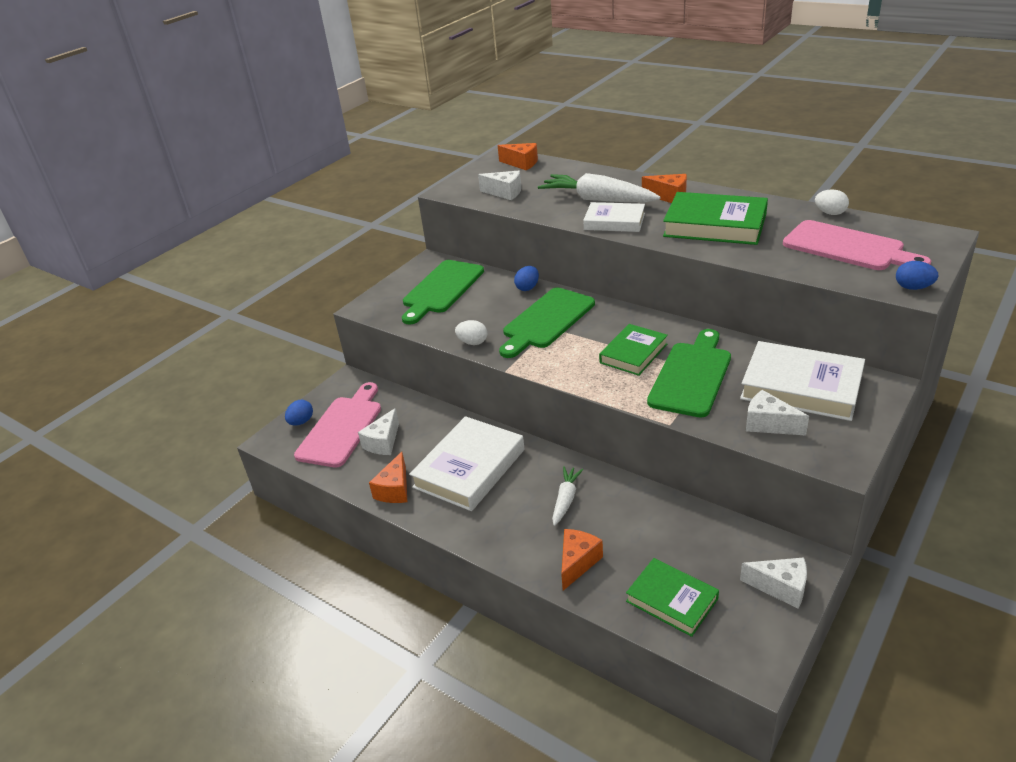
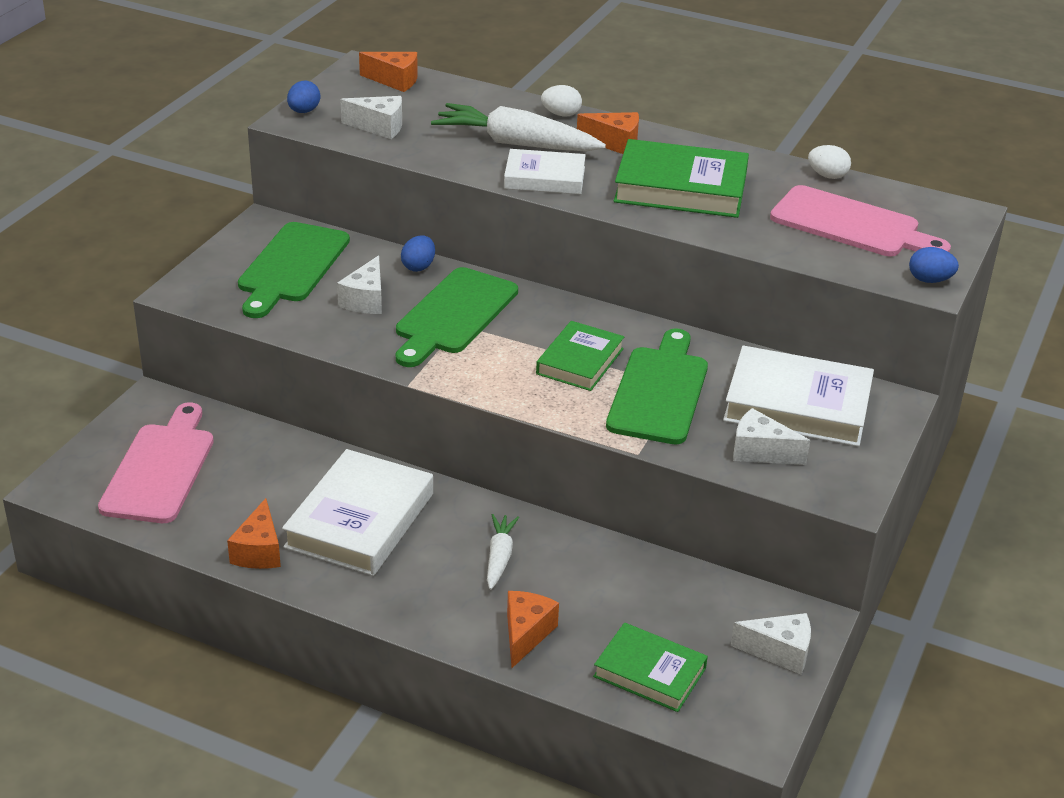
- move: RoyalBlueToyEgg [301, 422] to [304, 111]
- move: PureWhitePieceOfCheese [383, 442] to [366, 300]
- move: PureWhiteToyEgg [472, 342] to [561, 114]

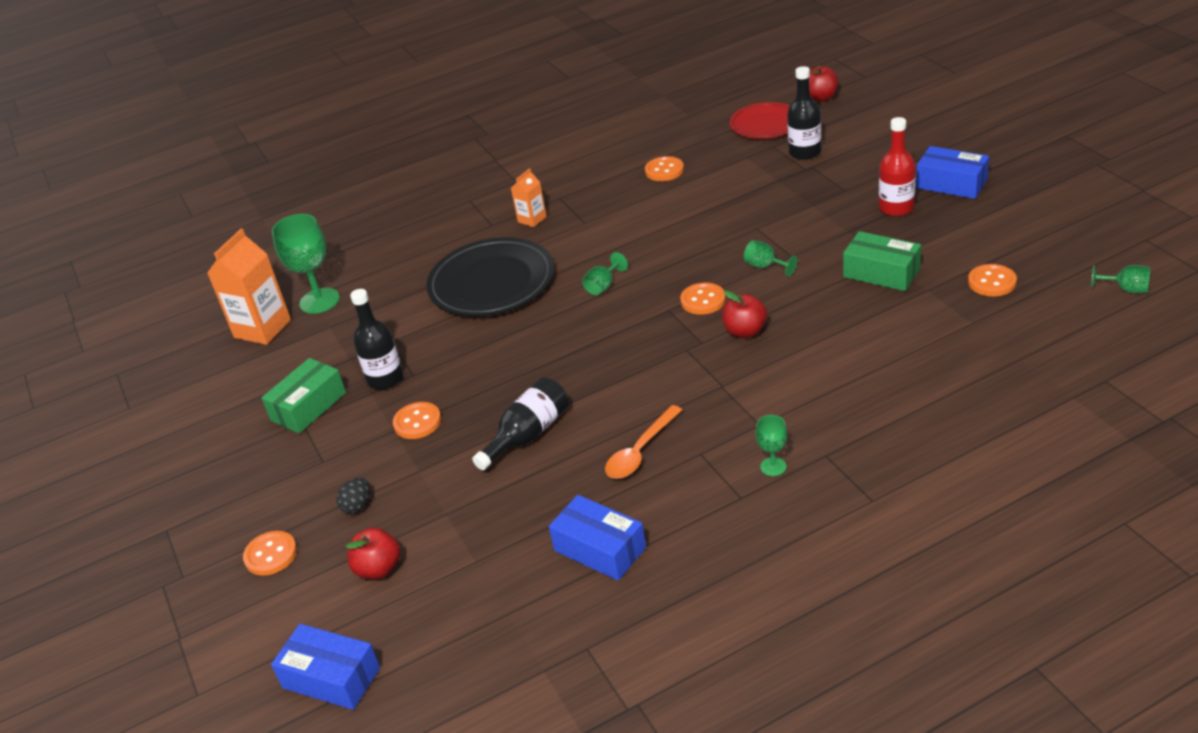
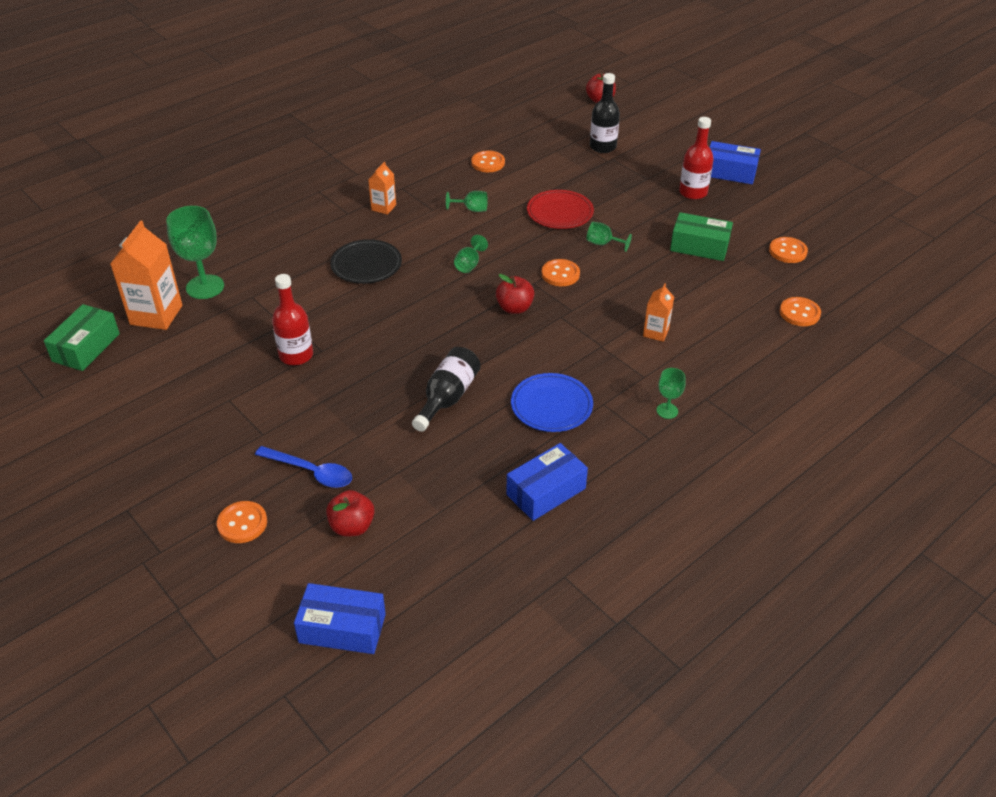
- move: EmeraldPackage [308, 406] to [86, 347]
- replace: JetBlackToyEgg [357, 506] to RoyalBlueSpoon [311, 472]
- recolor: JetBlackFlask [385, 378] to RedFlask [296, 355]
- resize: JetBlackDinnerPlate [492, 282] = [366, 265] x0.62
- move: EmeraldGoblet [1125, 289] to [471, 209]
- move: RedToyApple [745, 331] to [514, 308]
- rotate: RoyalBluePackage [600, 549] = [546, 491] 60 degrees counterclockwise
- replace: BrightOrangeSpoon [640, 451] to RoyalBlueDinnerPlate [551, 405]
- move: RedDinnerPlate [765, 124] to [560, 212]
- insert: BrightOrangeJuiceCarton [656, 332]
- move: BrightOrangeSewingButton [417, 422] to [799, 313]

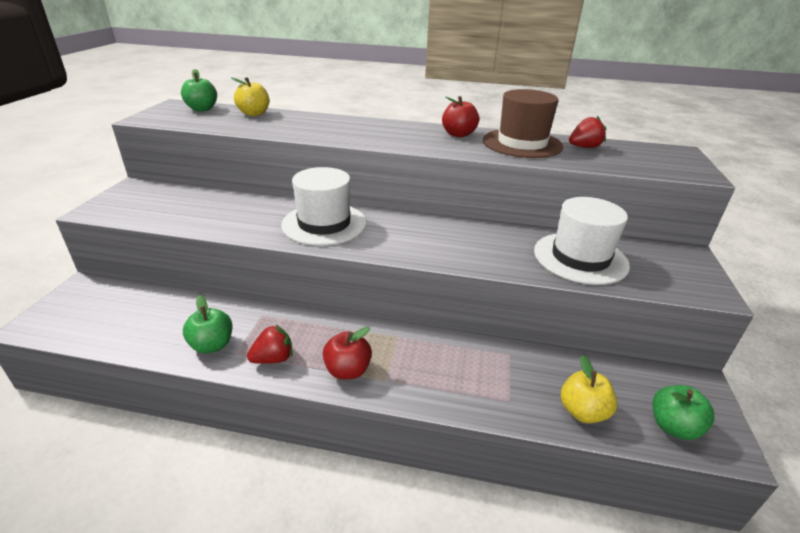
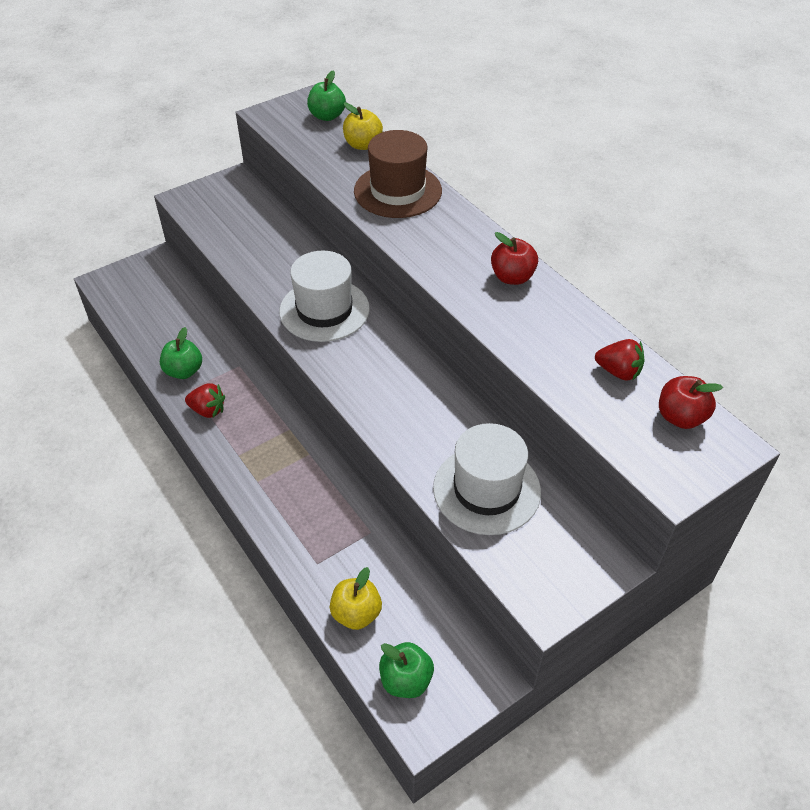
- move: RussetHat [522, 143] to [397, 191]
- move: RedToyApple [348, 370] to [680, 417]

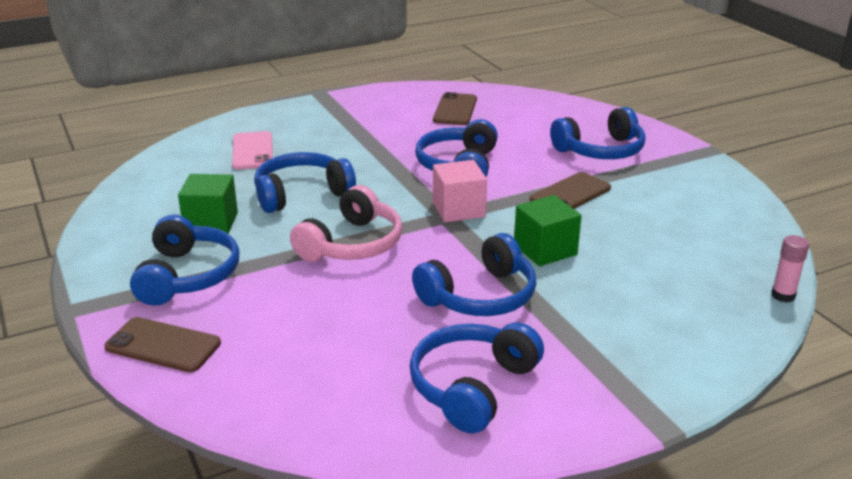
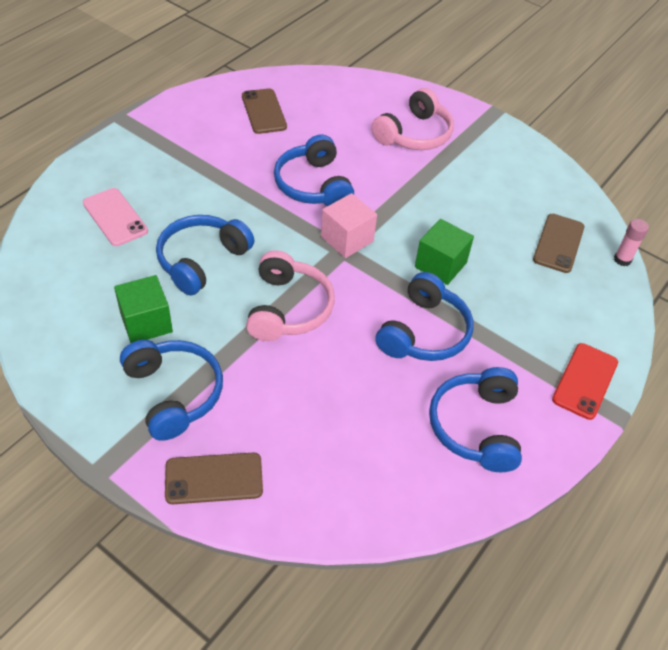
- recolor: RoyalBlueHeadphones [601, 151] to RosePinkHeadphones [414, 134]
- move: RussetPhone [570, 194] to [558, 243]
- insert: RedPhone [585, 381]

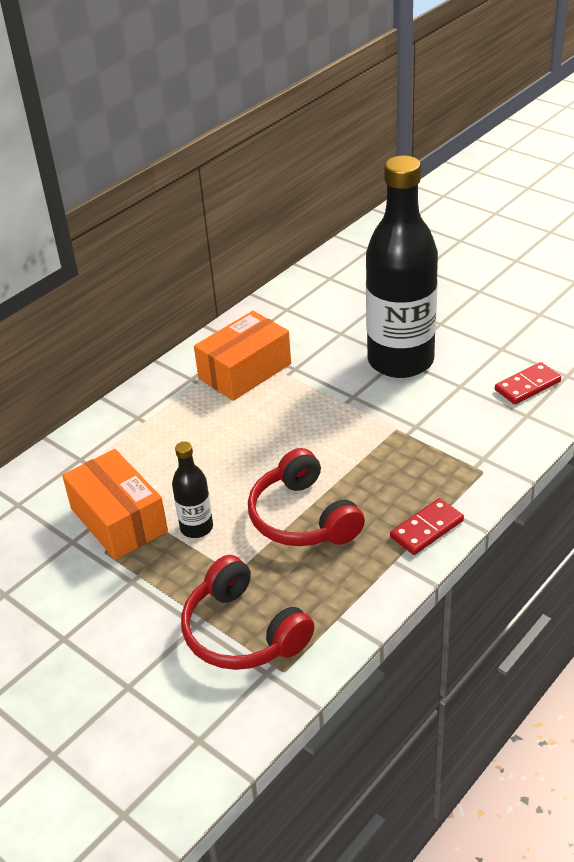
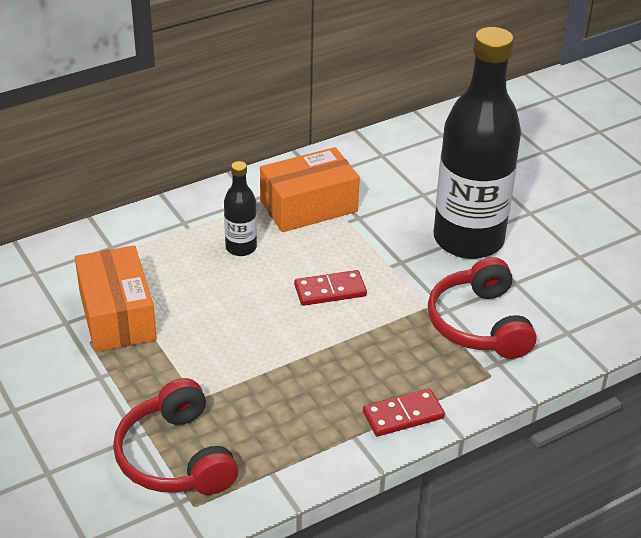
- move: JetBlackFlask [196, 527] to [241, 247]
- move: RedDominoPiece [527, 386] to [330, 290]
- move: RedHeadphones [303, 517] to [479, 324]

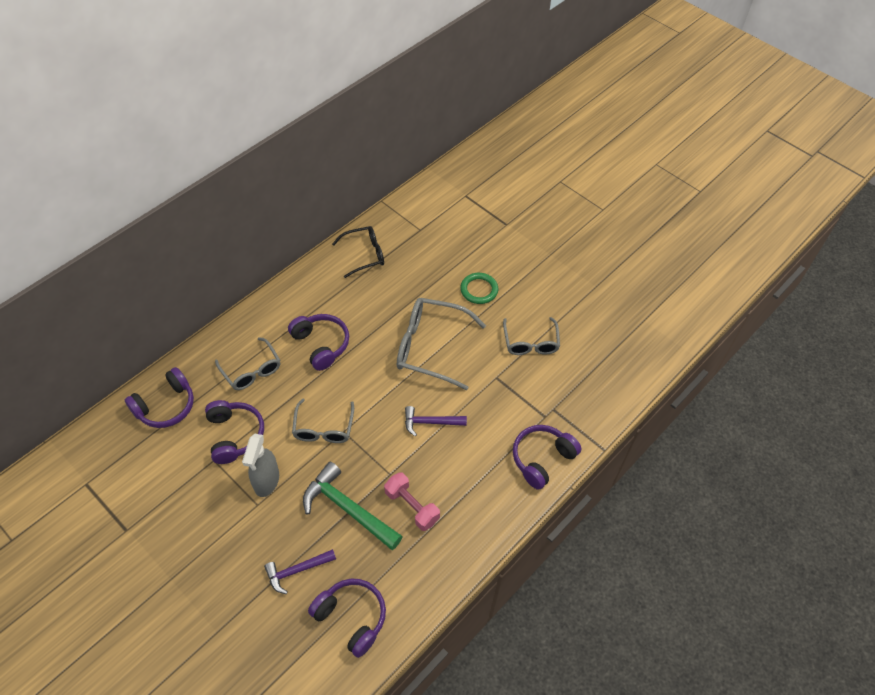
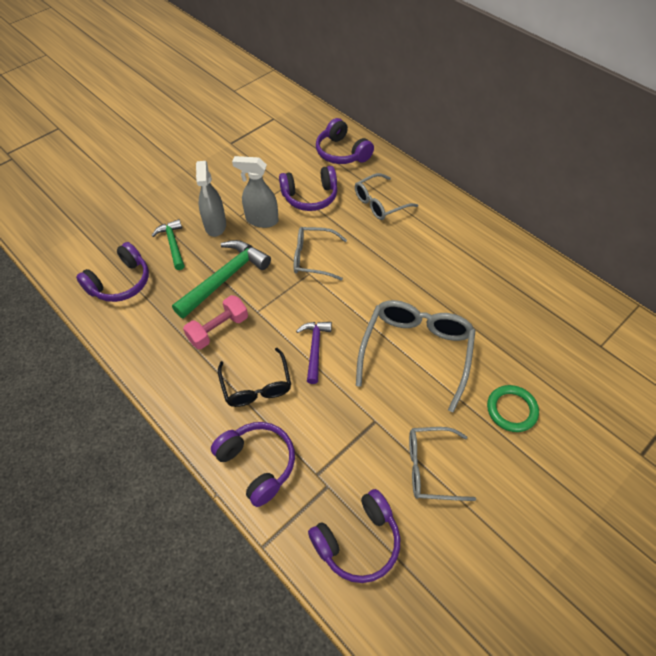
- recolor: VioletCarpenter'sHammer [297, 571] to EmeraldCarpenter'sHammer [173, 244]
- insert: AshGreySprayCleaner [215, 226]
- move: JetBlackSpectacles [364, 255] to [256, 386]
- move: VioletHeadphones [321, 345] to [358, 541]

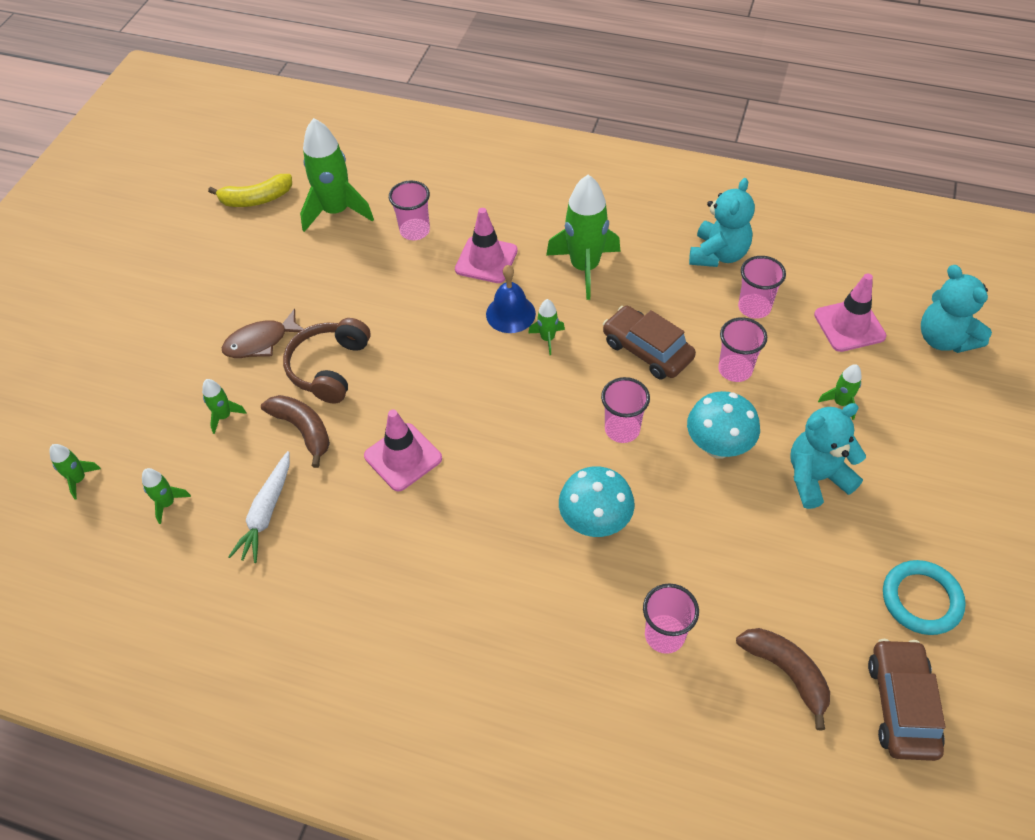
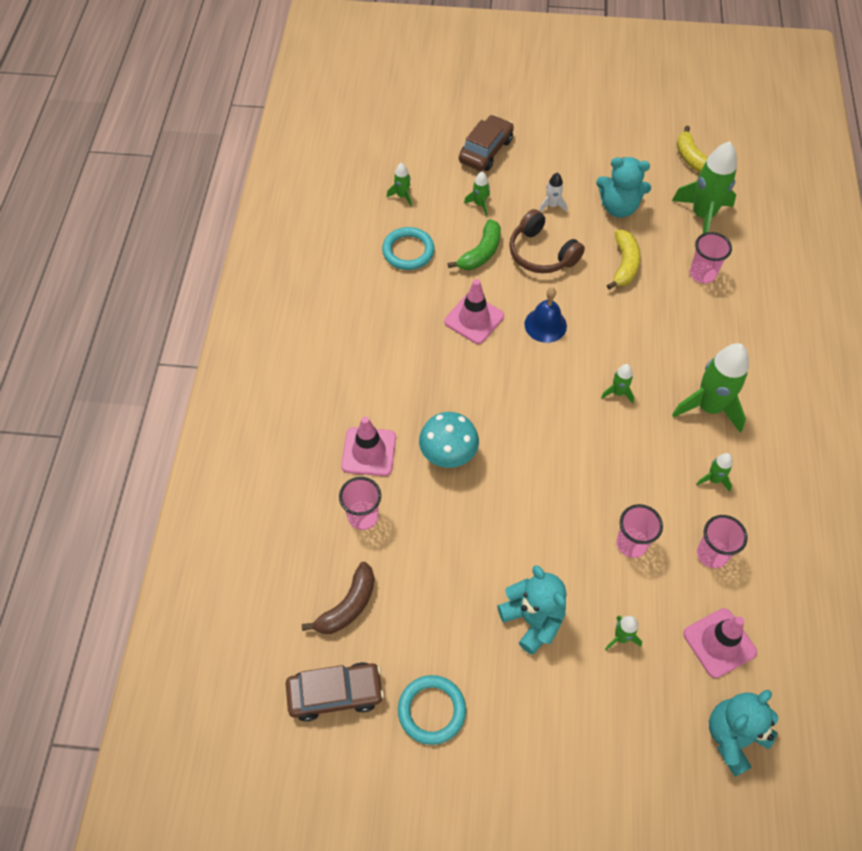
- move: RosePinkRoadCone [486, 260] to [369, 452]
- replace: PureWhiteCarrot [266, 512] to AquaHoop [408, 251]
- recolor: RussetBanana [303, 430] to EmeraldBanana [481, 253]
- move: RussetCar [647, 350] to [485, 150]
- rotate: RussetHeadphones [329, 367] = [541, 253] 135 degrees counterclockwise
- move: RoyalBlueSchoolBell [510, 313] to [545, 325]
- replace: RussetFishFigure [261, 342] to PureWhiteToyRocket [552, 205]
- move: AquaTeddyBear [718, 254] to [618, 207]
- insert: GoldenBanana [624, 264]
- move: EmeraldToyRocket [79, 479] to [713, 479]
- delete: RosePinkCup [622, 429]
- delete: AquaToadstool [718, 447]

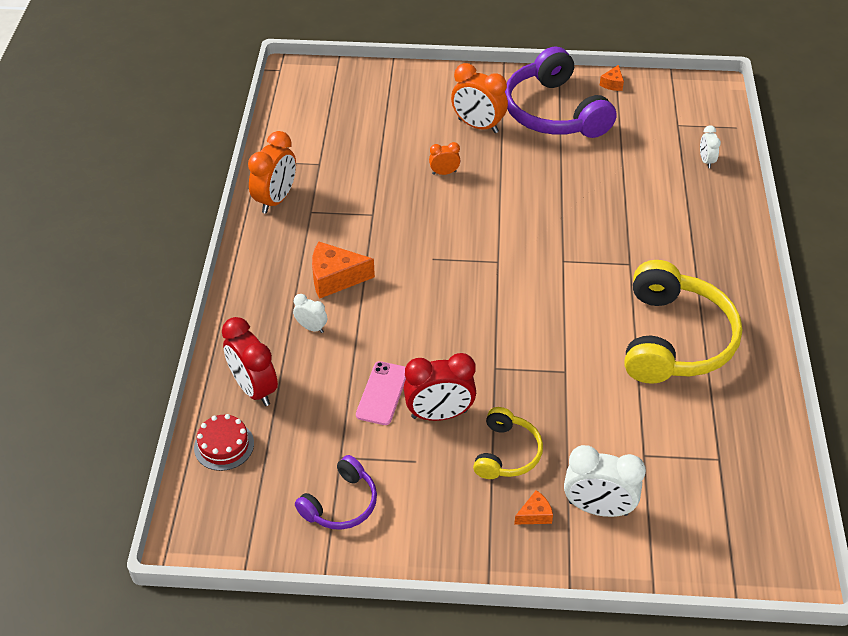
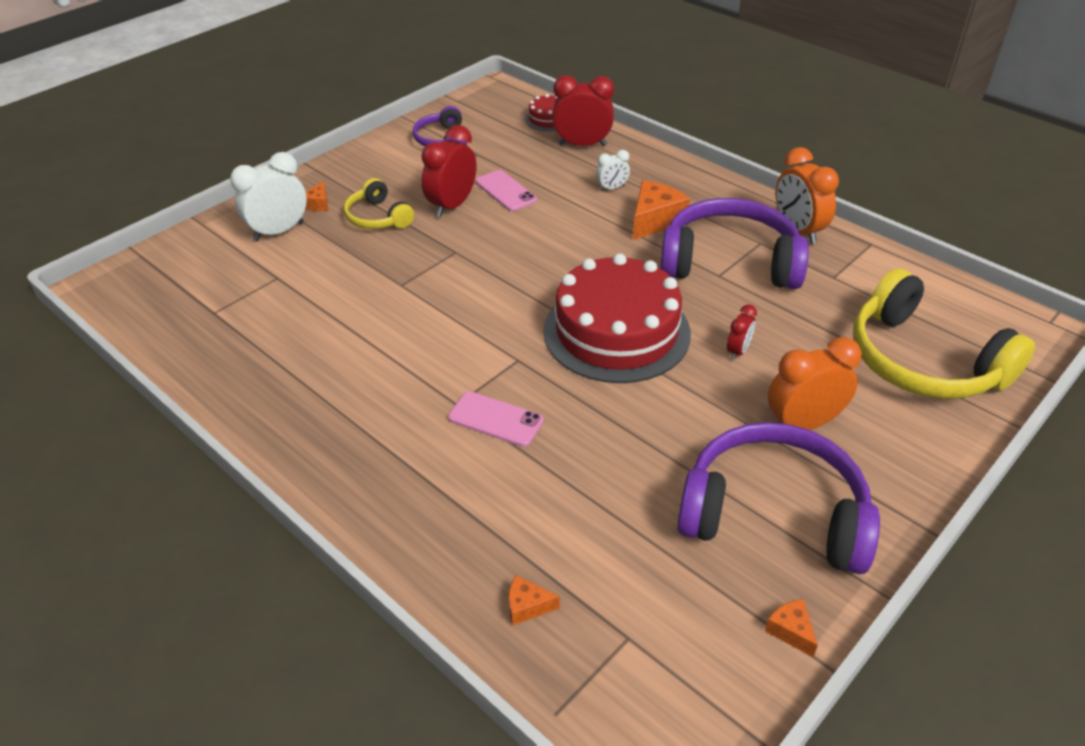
- insert: RosePinkPhone [495, 419]
- replace: PureWhiteBedsideClock [706, 161] to BrightOrangePieceOfCheese [527, 606]
- insert: RedCake [616, 331]
- insert: VioletHeadphones [729, 262]
- recolor: BrightOrangeBedsideClock [444, 173] to RedBedsideClock [738, 351]
- move: GoldenHeadphones [674, 339] to [922, 361]

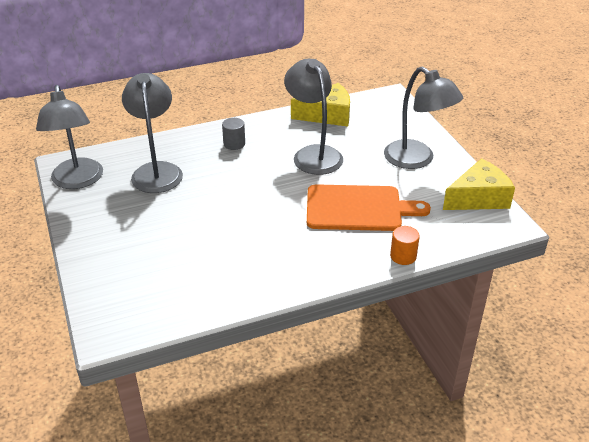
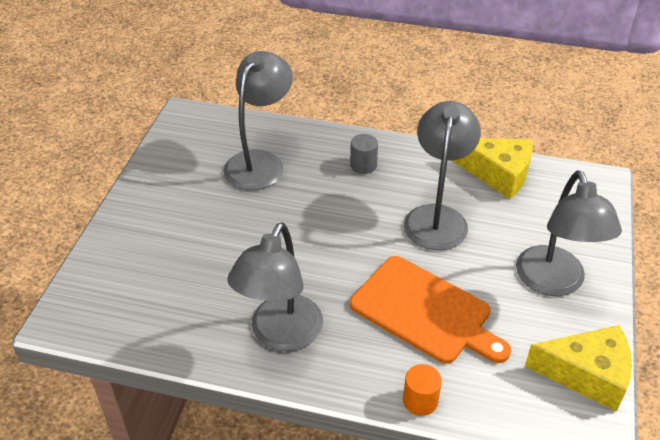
- move: AshGreyReadingLamp [77, 181] to [281, 335]

